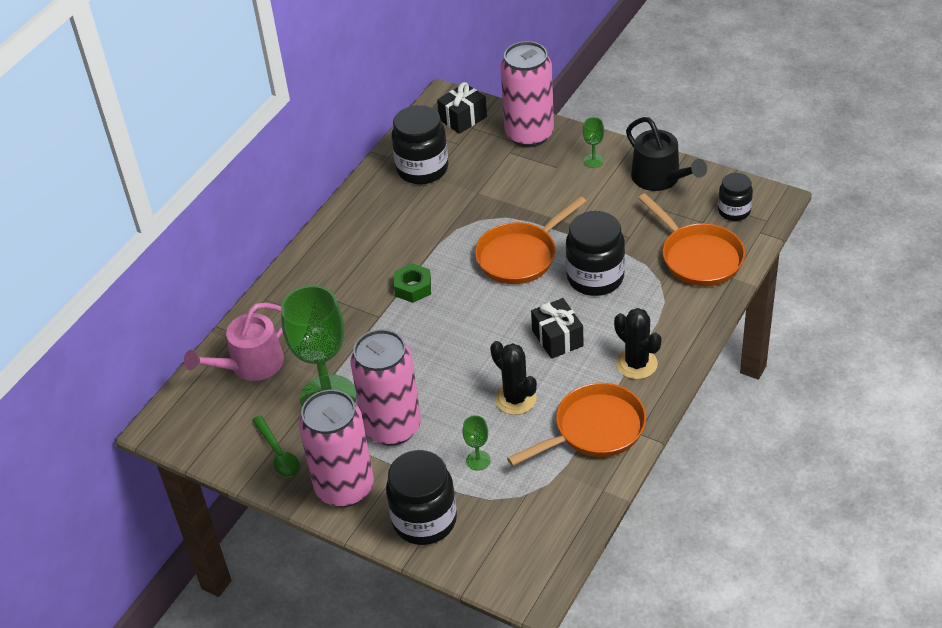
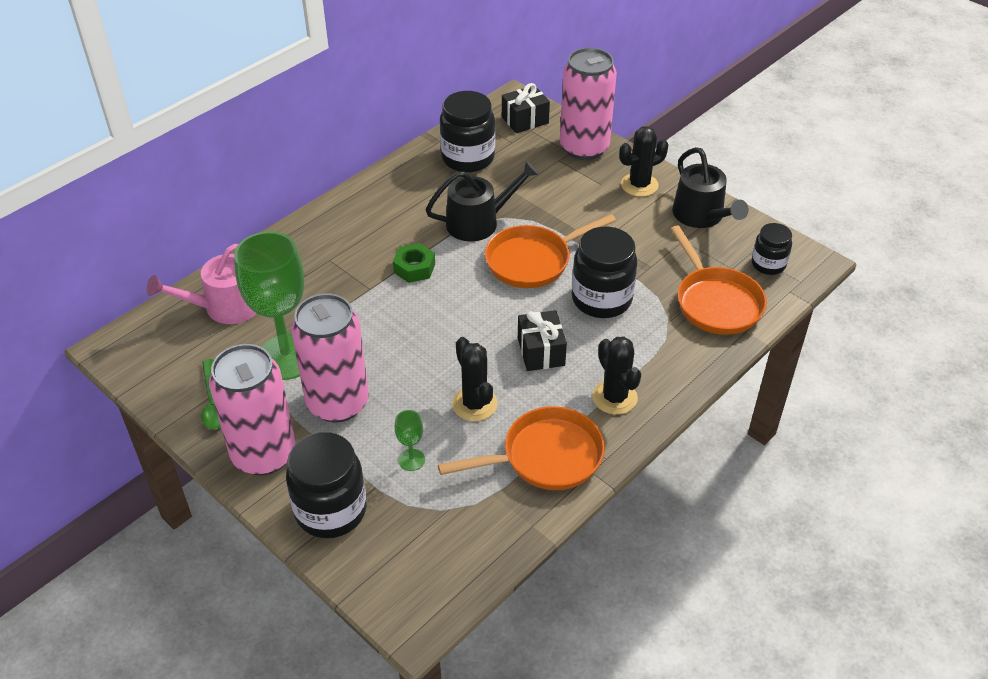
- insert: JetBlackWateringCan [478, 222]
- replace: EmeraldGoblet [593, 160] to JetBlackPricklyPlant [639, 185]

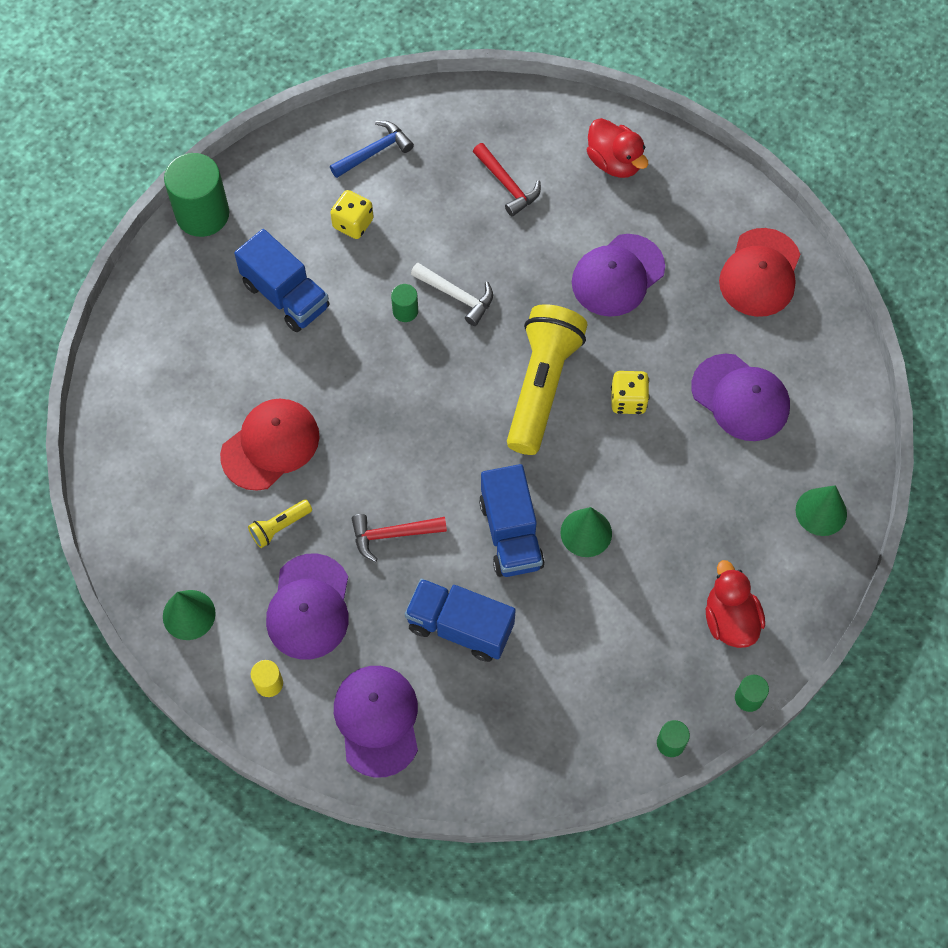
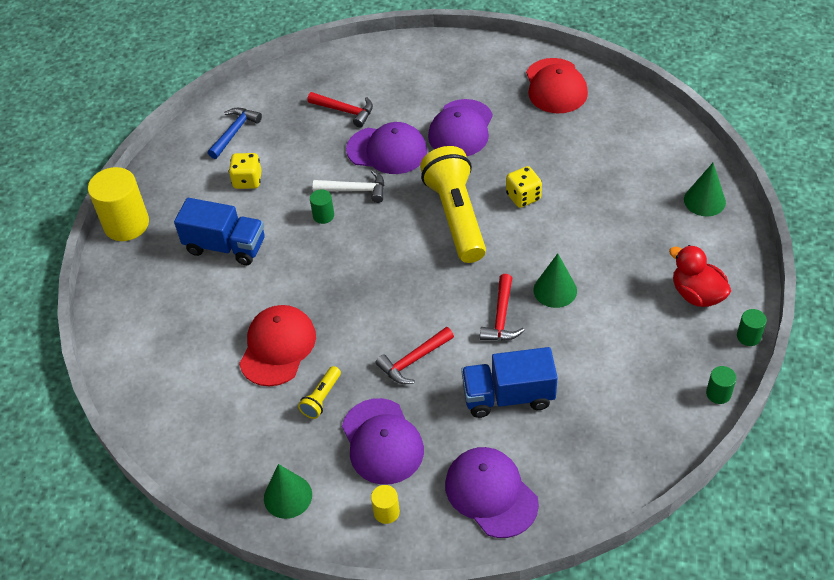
- recolor: EmeraldCylinder [202, 214] to GoldenCylinder [126, 224]
- move: VioletBaseballCap [740, 398] to [387, 150]
- replace: RoyalBlueToyTruck [511, 533] to RedCarpenter'sHammer [501, 317]
- delete: RedRubberDuck [614, 162]

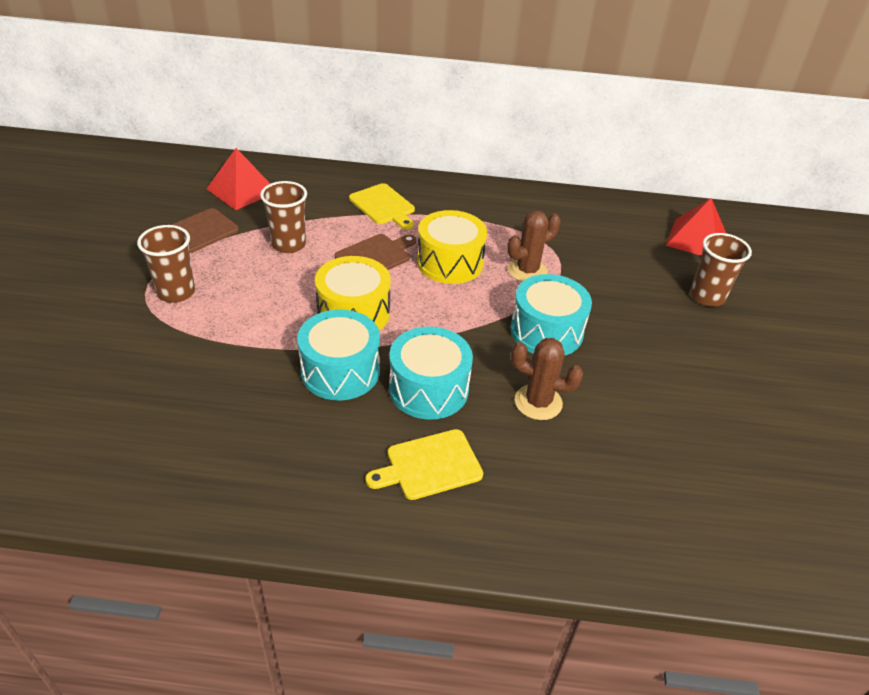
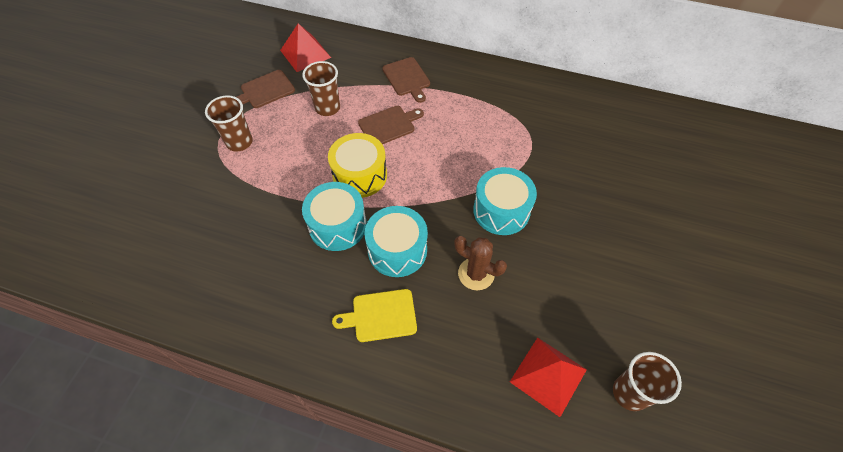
- recolor: GoldenBreadBoard [383, 206] to RussetBreadBoard [407, 78]
- move: RedSolidPyramid [696, 239] to [548, 375]
- move: RussetCup [707, 296] to [630, 393]
- delete: GoldenDrum [450, 262]
- delete: RussetPricklyPlant [527, 271]

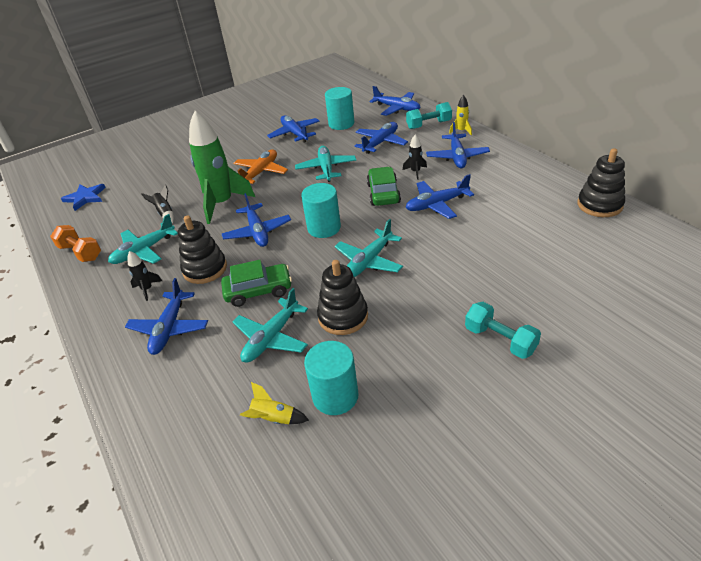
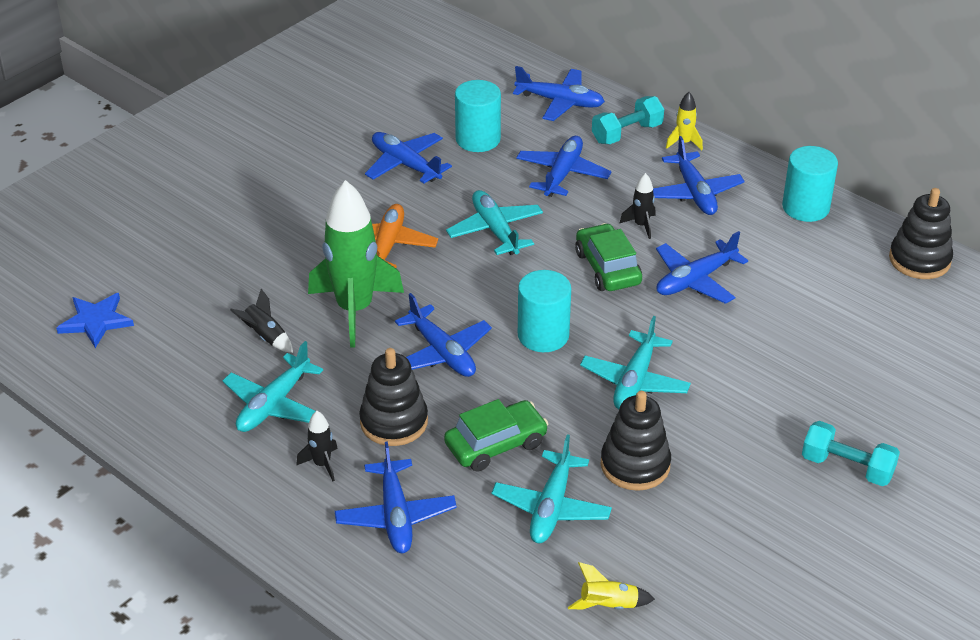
- move: AquaCylinder [335, 396] to [805, 207]
- delete: BrightOrangeDumbbell [80, 252]

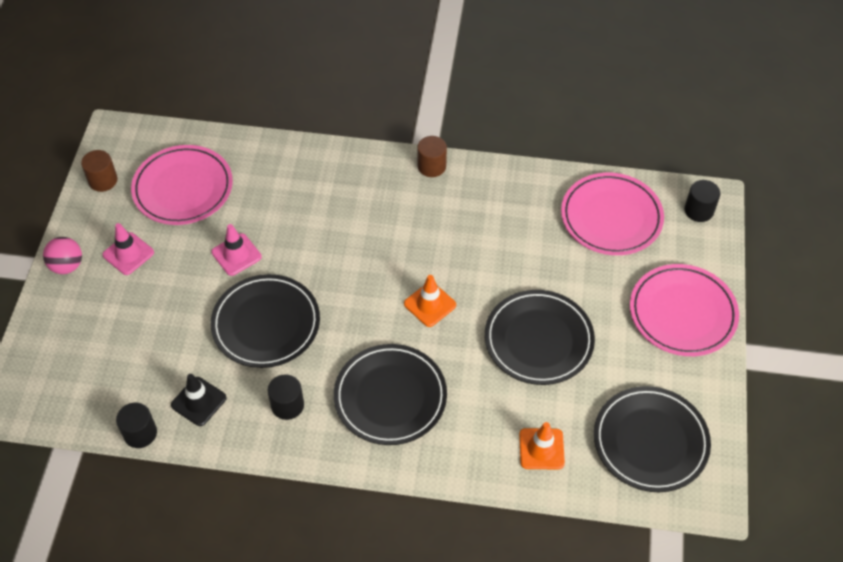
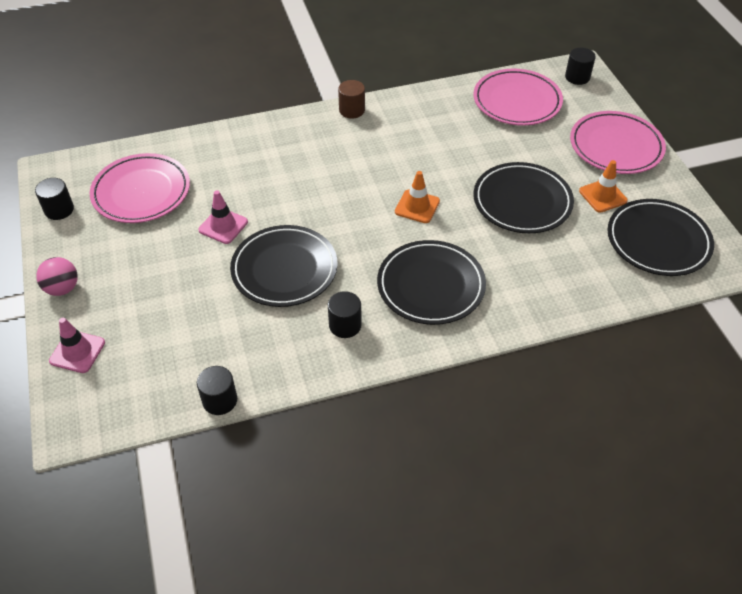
- recolor: RussetCylinder [103, 180] to JetBlackCylinder [59, 210]
- move: RosePinkRoadCone [128, 254] to [77, 352]
- move: BrightOrangeRoadCone [541, 449] to [603, 196]
- delete: JetBlackRoadCone [199, 401]

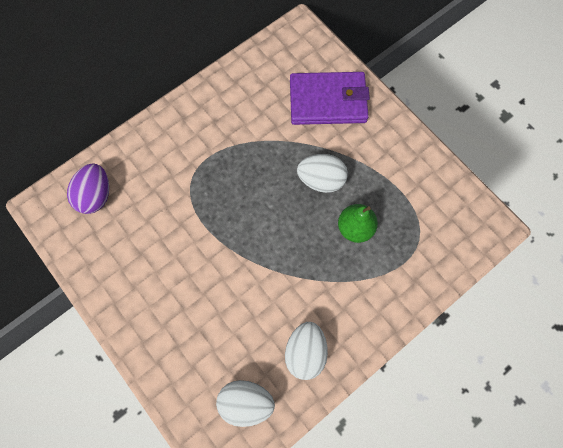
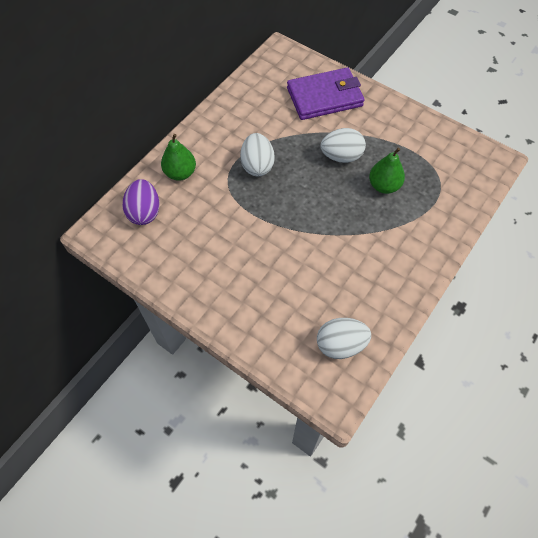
- insert: EmeraldPear [180, 173]
- move: PureWhiteToyEgg [305, 352] to [257, 165]

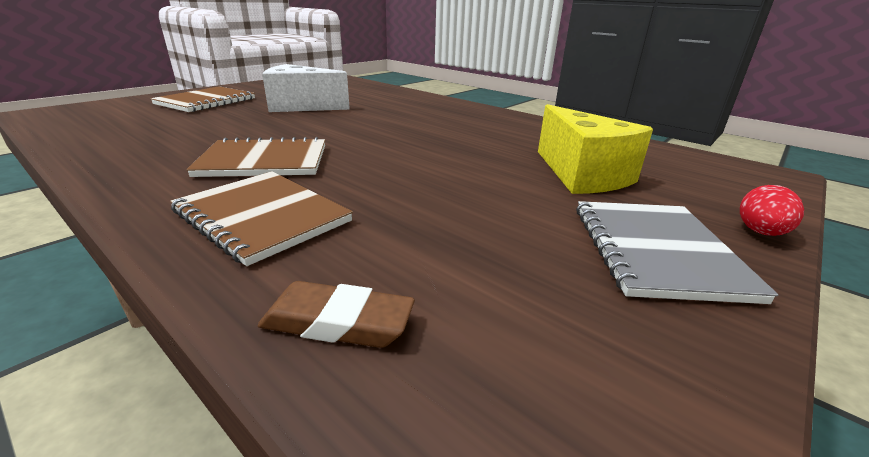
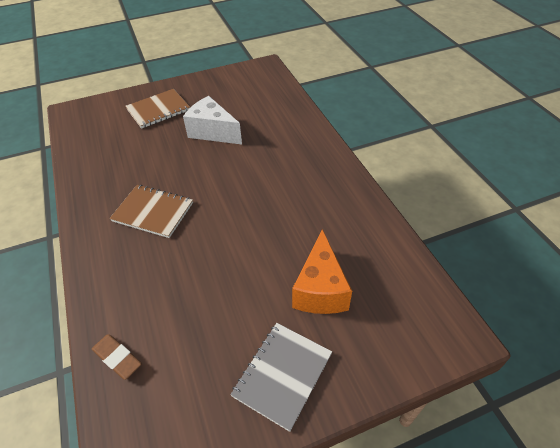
- recolor: GoldenPieceOfCheese [582, 175] to BrightOrangePieceOfCheese [320, 289]
- delete: RussetNotebook [262, 216]
- delete: RedToyEgg [760, 232]

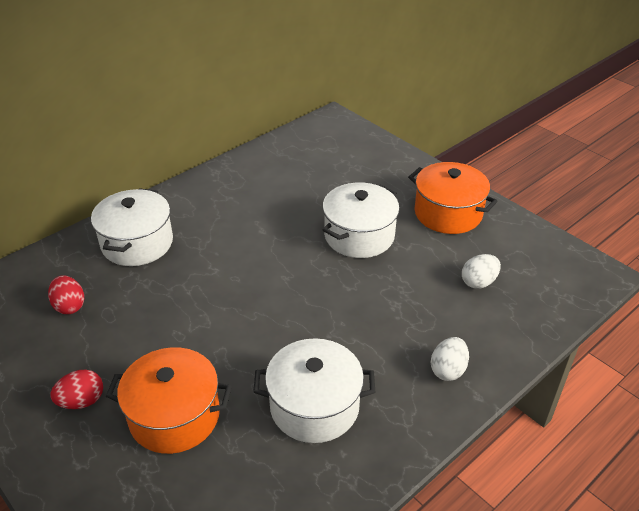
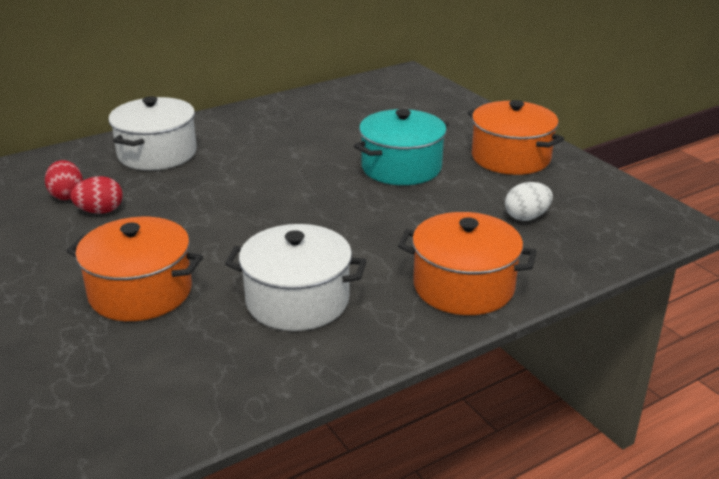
- move: RedToyEgg [82, 401] to [100, 211]
- recolor: PureWhiteStockpot [359, 235] to AquaStockpot [401, 167]
- replace: PureWhiteToyEgg [448, 370] to BrightOrangeStockpot [463, 286]

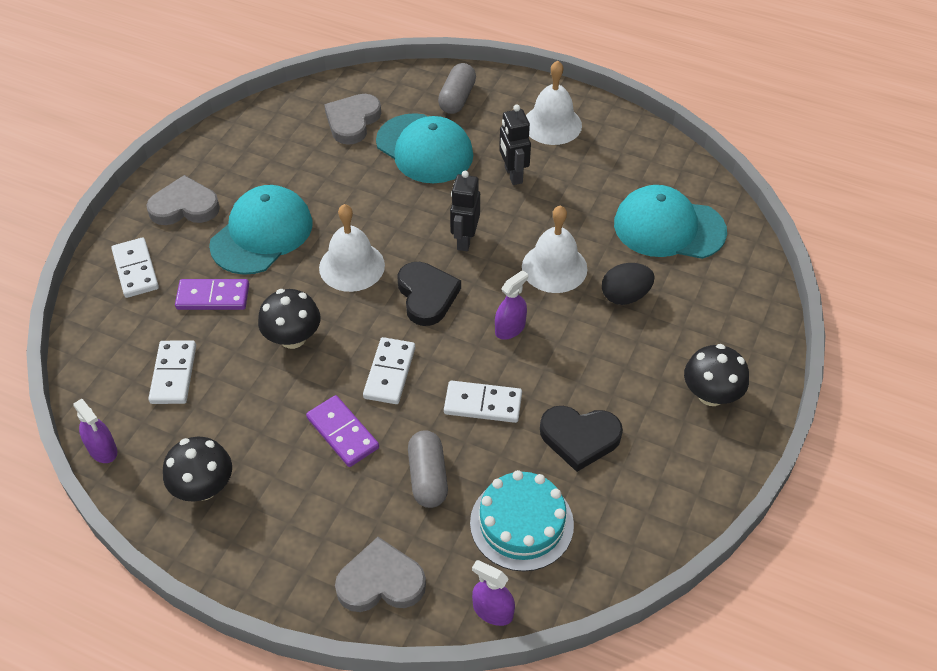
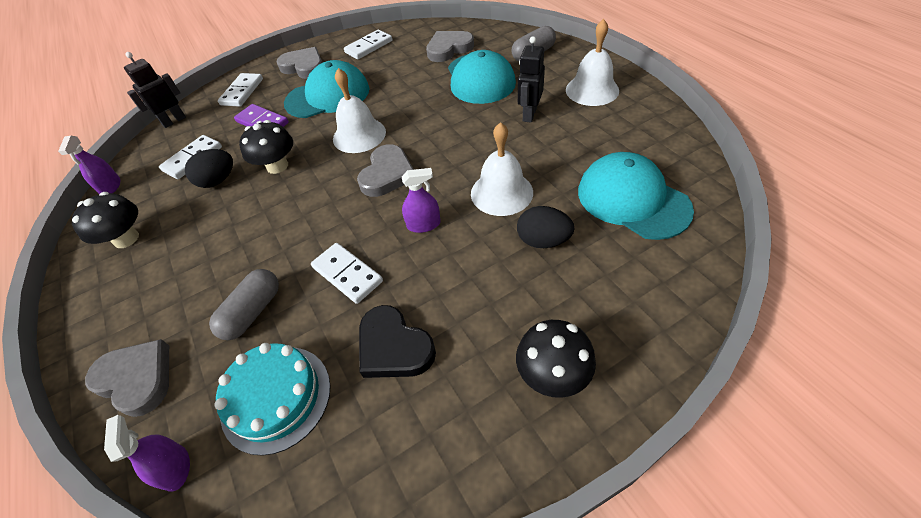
- move: JetBlackRobot [464, 240] to [174, 121]
- insert: JetBlackToyEgg [218, 181]
- move: PureWhiteDominoPiece [389, 373] to [368, 47]
- recolor: JetBlackLoveHeart [427, 296] to AshGreyLoveHeart [387, 174]
- delete: VioletDominoPiece [343, 433]

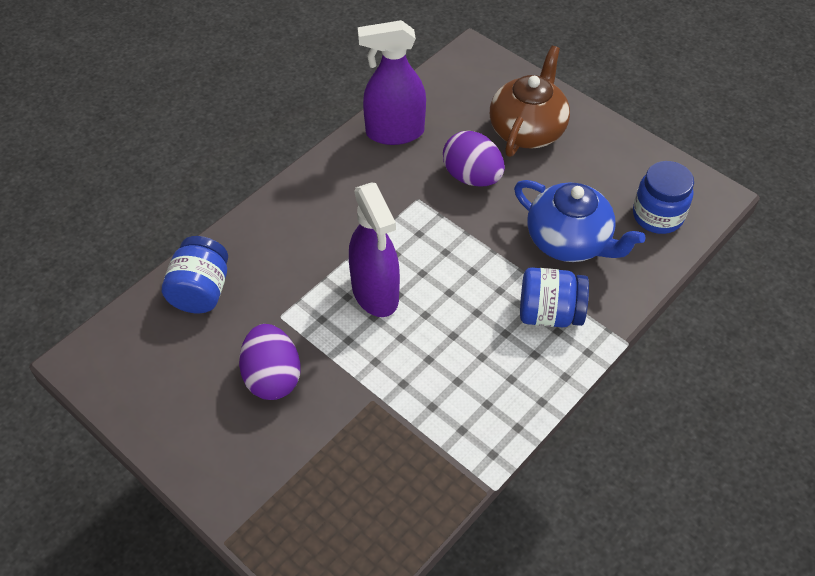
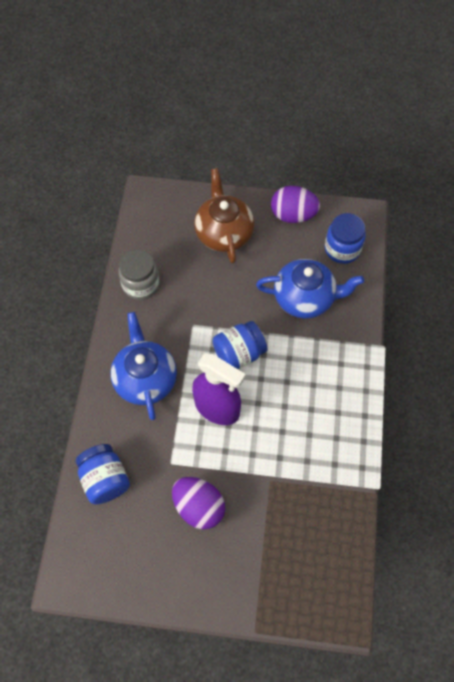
- insert: RoyalBlueTeapot [145, 379]
- replace: VioletSprayCleaner [394, 132] to AshGreyJamJar [141, 285]
- move: RoyalBlueJamJar [549, 313] to [239, 354]
- move: VioletToyEgg [472, 177] to [293, 215]

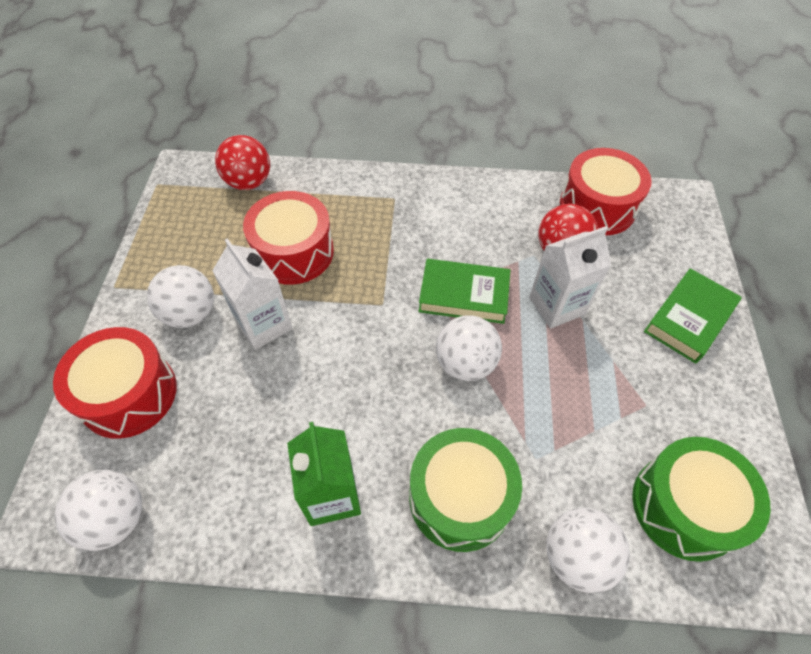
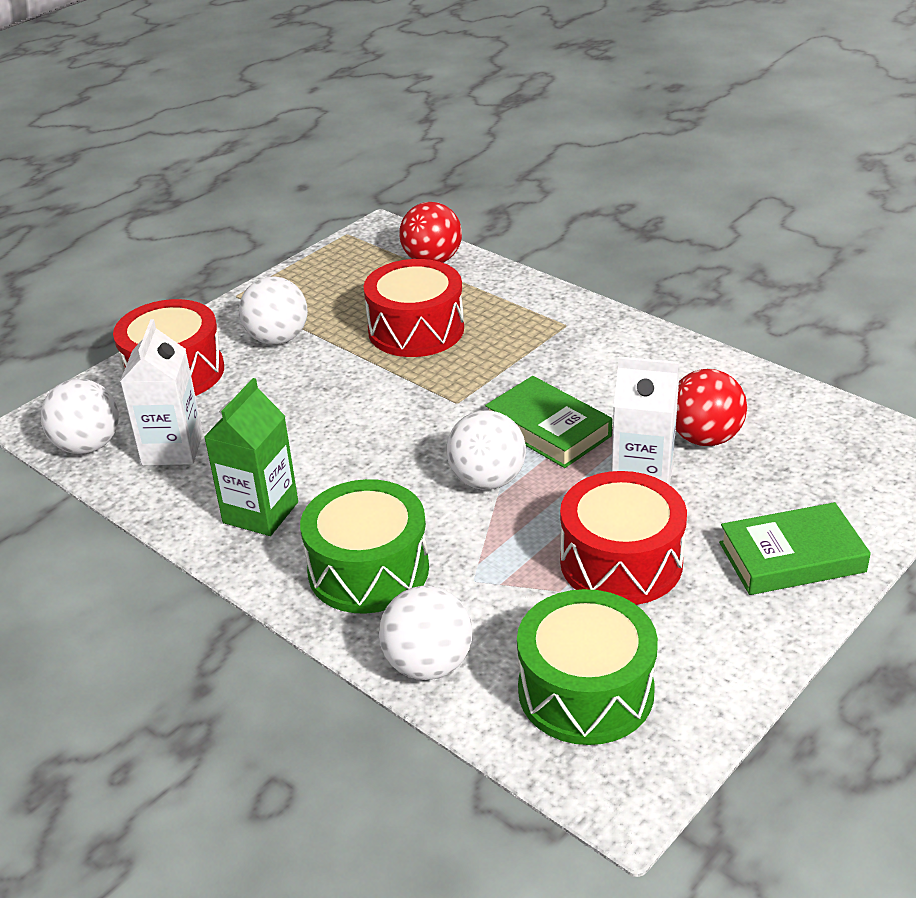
- move: PureWhiteJuiceCarton [263, 324] to [172, 449]
- move: RedDrum [597, 206] to [621, 562]

